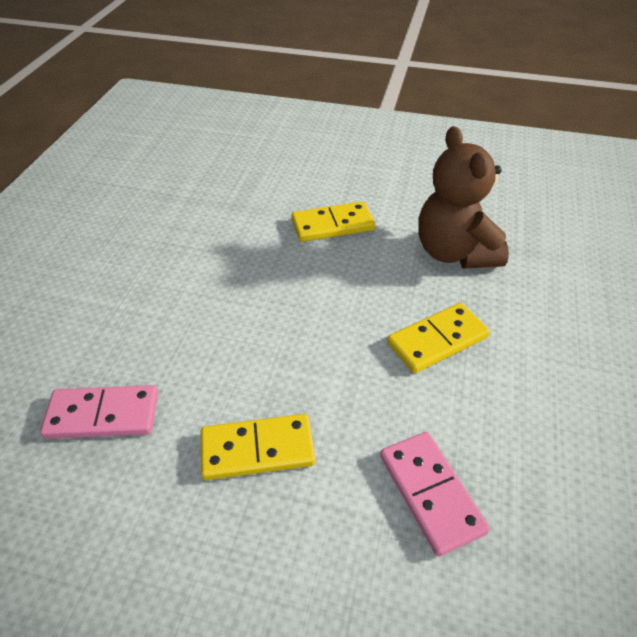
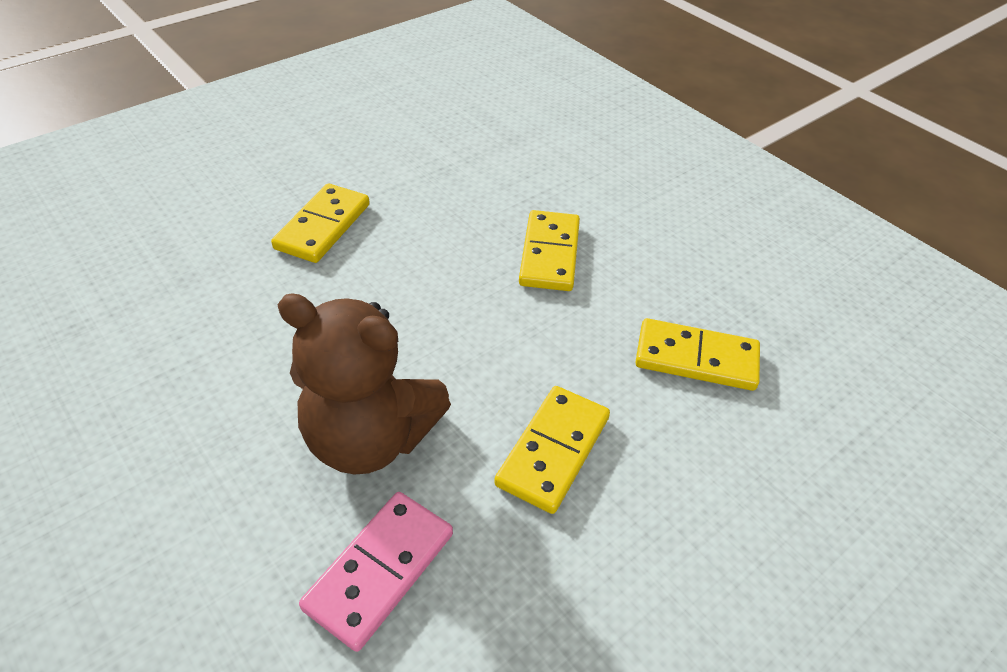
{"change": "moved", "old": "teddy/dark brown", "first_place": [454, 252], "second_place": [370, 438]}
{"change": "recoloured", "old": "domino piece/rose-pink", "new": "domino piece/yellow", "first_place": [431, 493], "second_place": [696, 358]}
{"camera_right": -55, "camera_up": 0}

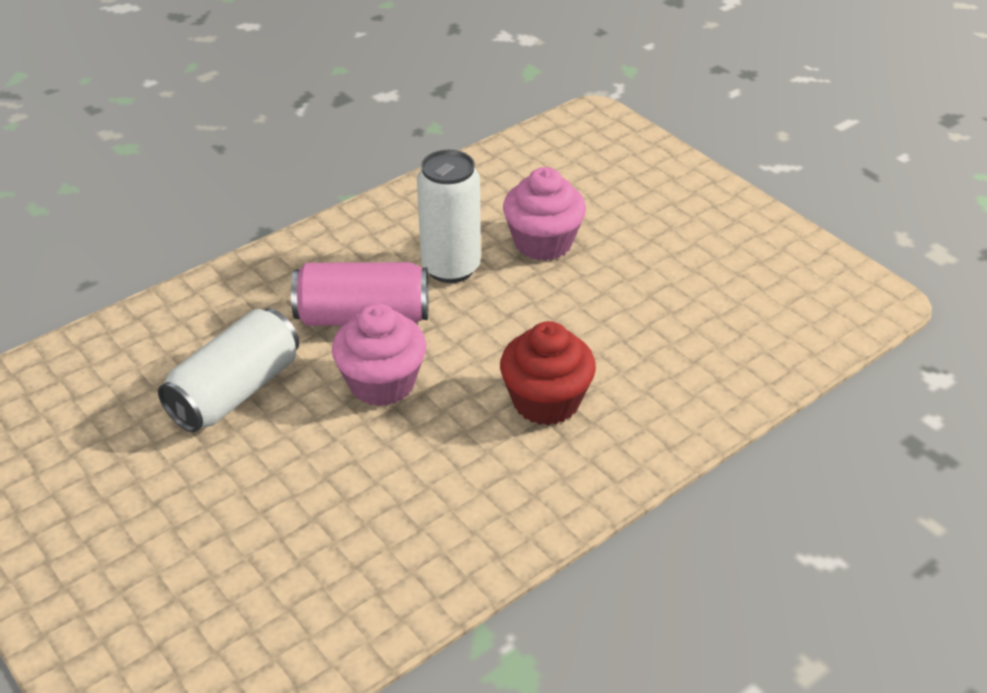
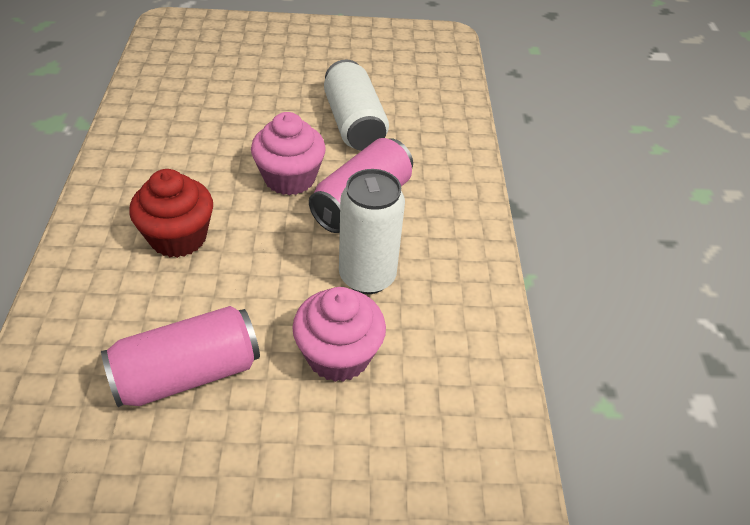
{"change": "added", "new": "soda can/rose-pink", "second_place": [187, 374]}
{"camera_right": 125, "camera_up": 5}

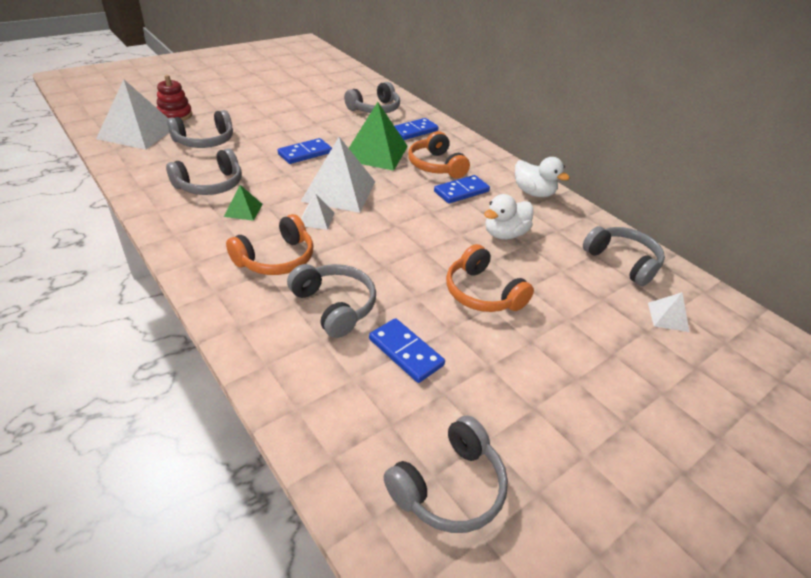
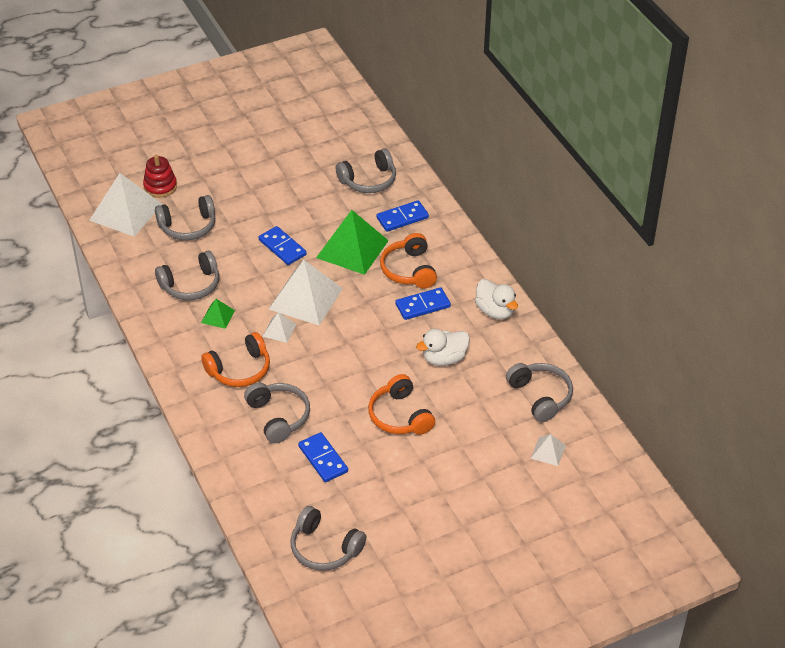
{"change": "turned", "old": "domino piece/blue", "first_place": [305, 153], "second_place": [282, 247], "degrees": 75}
{"change": "turned", "old": "headset/gray", "first_place": [448, 486], "second_place": [324, 548], "degrees": 60}
{"camera_right": 15, "camera_up": 5}

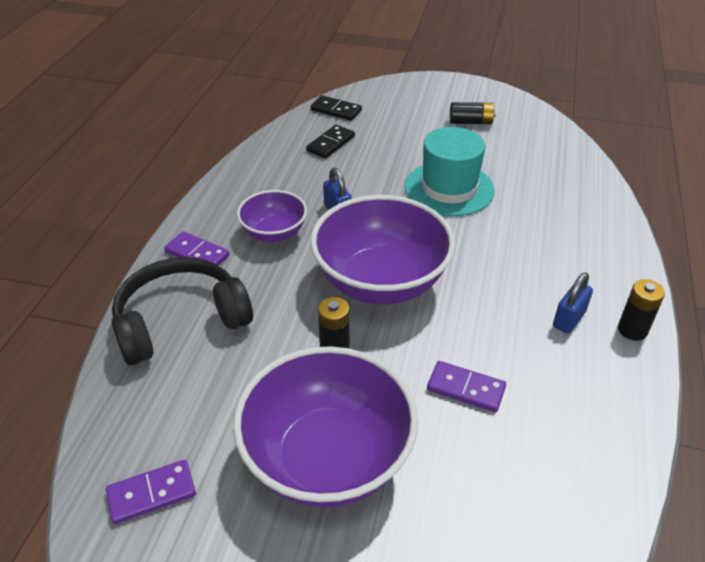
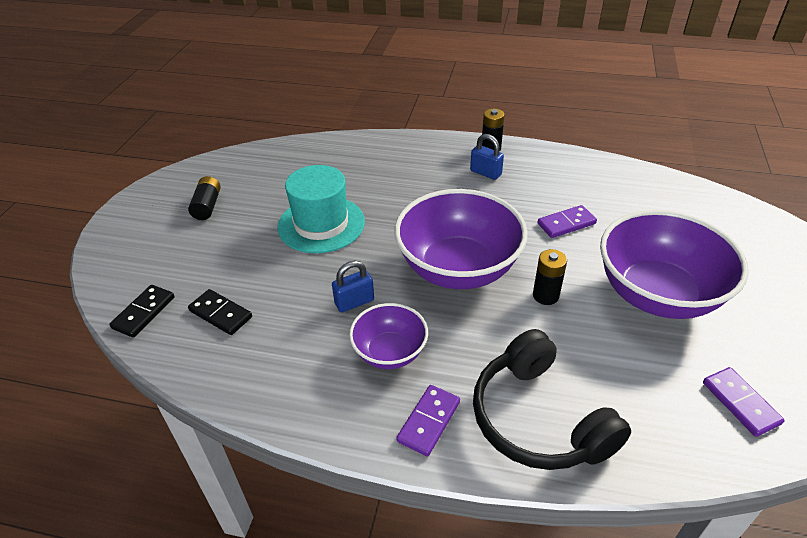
{"change": "turned", "old": "domino piece/purple", "first_place": [466, 388], "second_place": [566, 223], "degrees": 45}
{"camera_right": -90, "camera_up": 0}

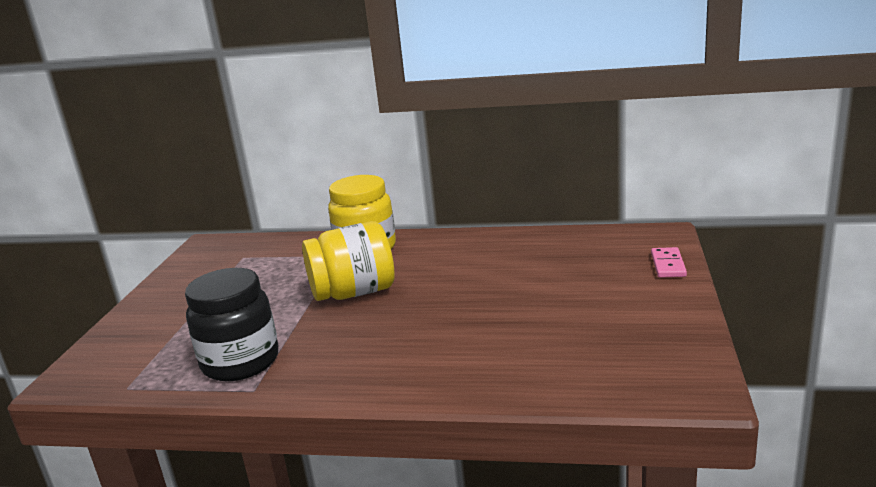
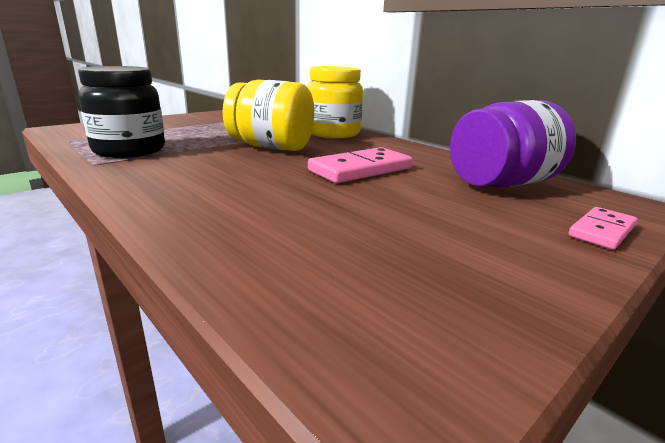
{"change": "added", "new": "jar/purple", "second_place": [502, 184]}
{"change": "added", "new": "domino piece/rose-pink", "second_place": [360, 169]}
{"camera_right": 35, "camera_up": 0}

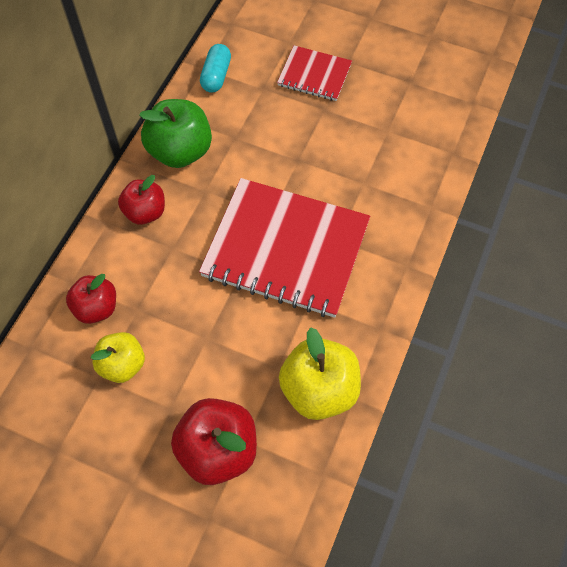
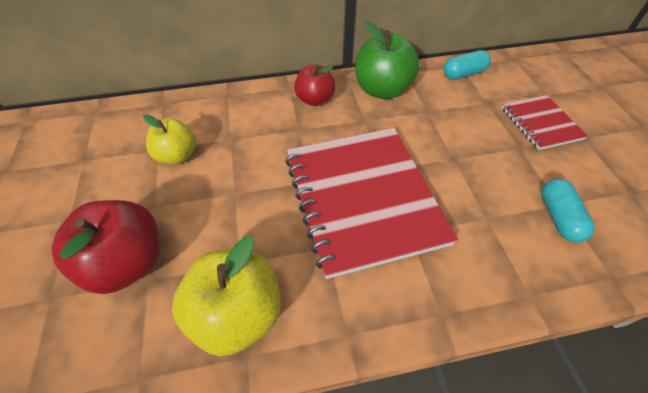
{"change": "removed", "old": "apple fruit/scarlet", "first_place": [96, 308]}
{"change": "added", "new": "pill/turquoise", "second_place": [558, 217]}
{"camera_right": 55, "camera_up": -10}

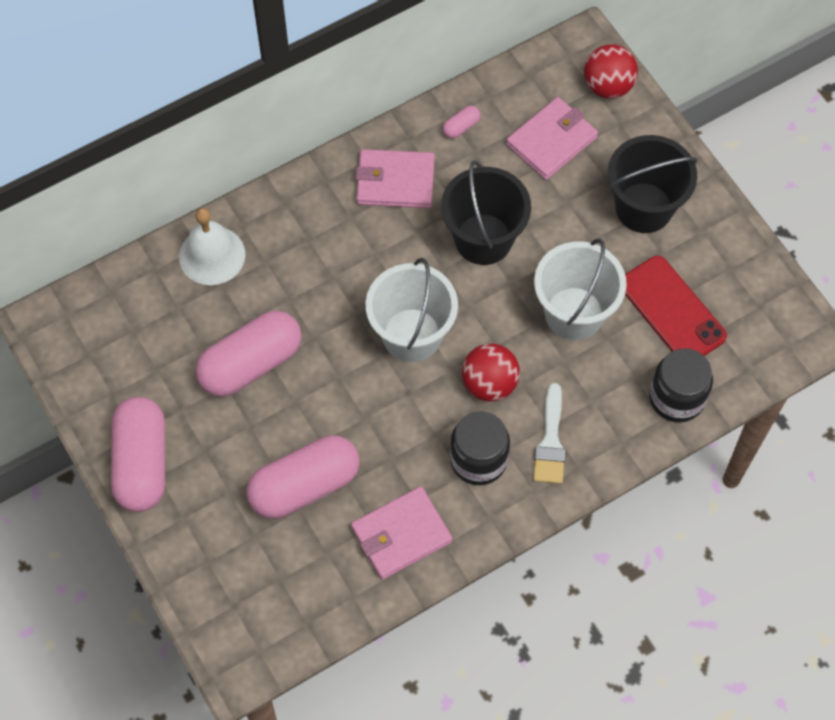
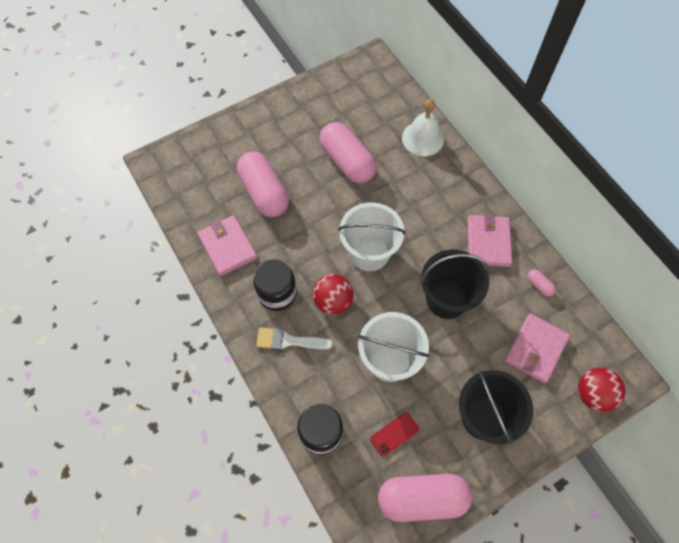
{"change": "turned", "old": "wallet/rose-pink", "first_place": [551, 141], "second_place": [536, 349], "degrees": 75}
{"change": "resized", "old": "smartphone/scarlet", "first_place": [672, 310], "second_place": [394, 434], "factor": 0.54}
{"change": "moved", "old": "pill/rose-pink", "first_place": [142, 463], "second_place": [422, 498]}
{"camera_right": 90, "camera_up": 0}

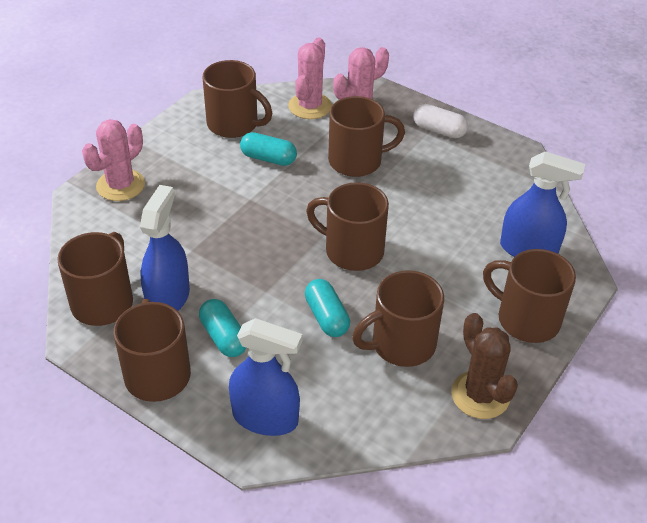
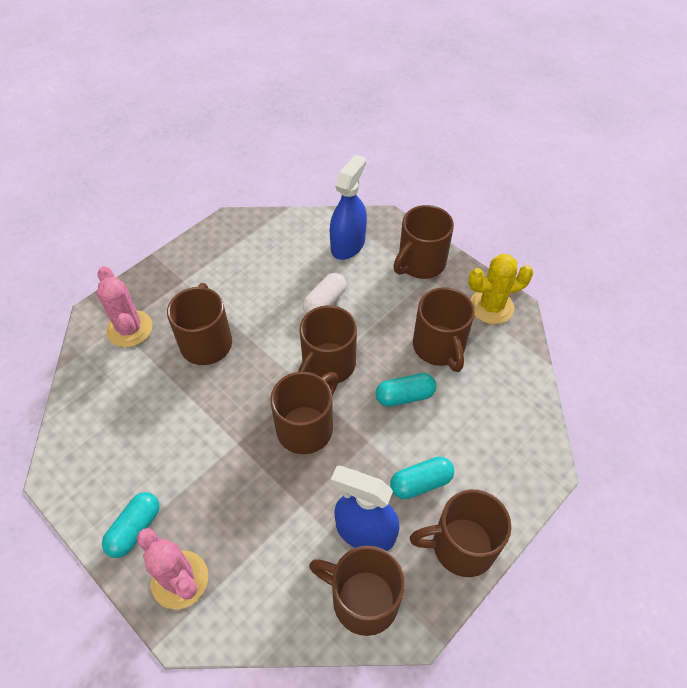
{"change": "removed", "old": "prickly plant/rose-pink", "first_place": [310, 106]}
{"change": "moved", "old": "mug/dark brown", "first_place": [234, 124], "second_place": [306, 427]}
{"change": "moved", "old": "pill/pure white", "first_place": [439, 130], "second_place": [325, 302]}
{"change": "moved", "old": "pill/turquoise", "first_place": [268, 158], "second_place": [135, 529]}
{"change": "recoloured", "old": "prickly plant/dark brown", "new": "prickly plant/yellow", "first_place": [480, 395], "second_place": [491, 307]}
{"change": "removed", "old": "spray cleaner/blue", "first_place": [265, 417]}
{"camera_right": -80, "camera_up": 10}

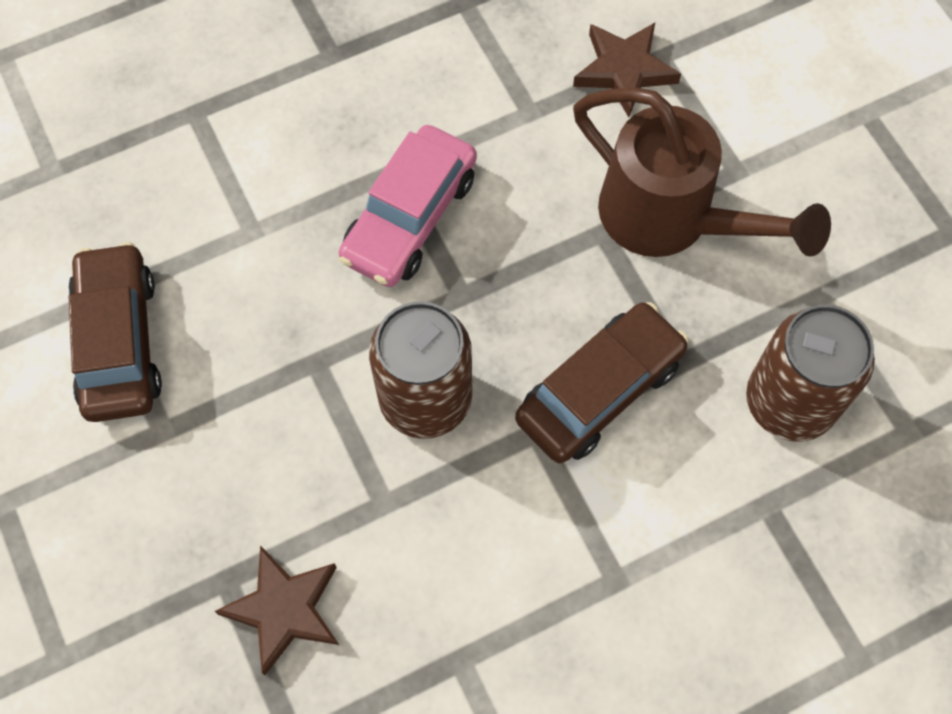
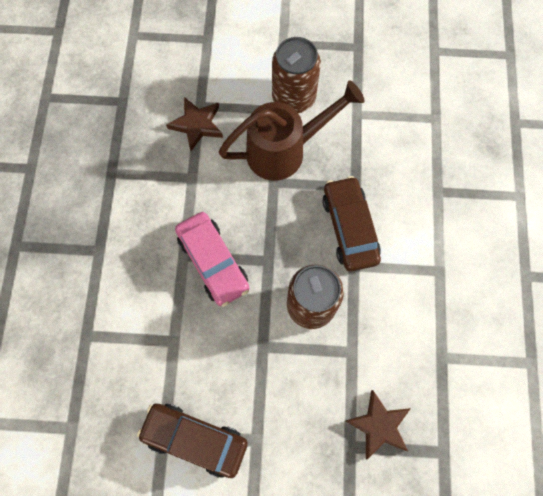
{"change": "moved", "old": "soda can/dark brown", "first_place": [789, 402], "second_place": [293, 98]}
{"camera_right": -60, "camera_up": 5}

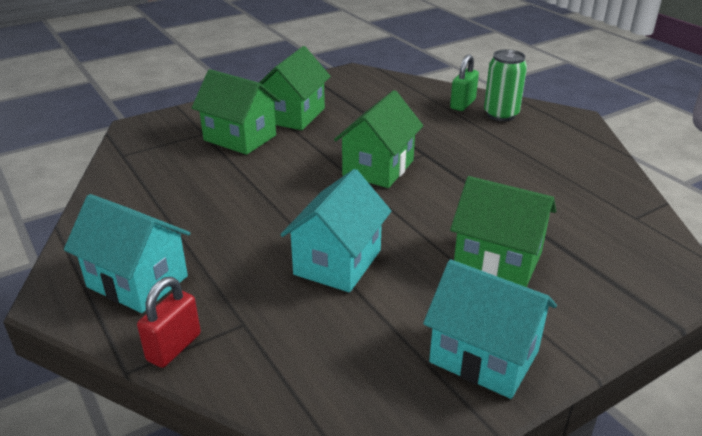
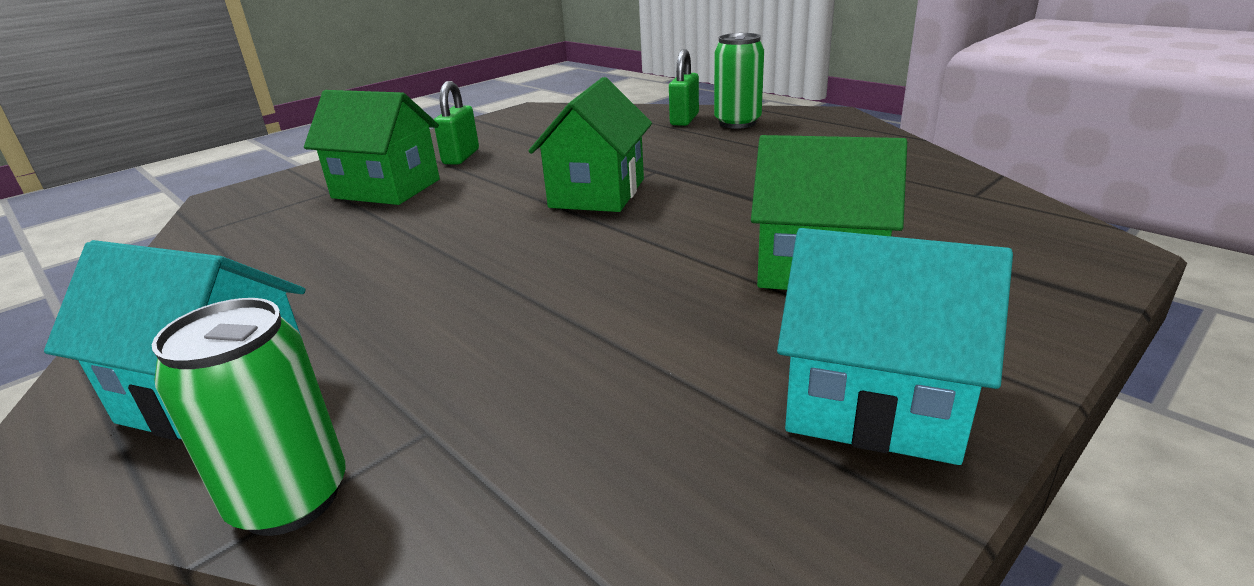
{"change": "replaced", "old": "house/leaf-green", "new": "padlock/leaf-green", "first_place": [294, 115], "second_place": [461, 157]}
{"change": "removed", "old": "house/turquoise", "first_place": [338, 262]}
{"change": "replaced", "old": "padlock/scarlet", "new": "soda can/leaf-green", "first_place": [174, 347], "second_place": [290, 499]}
{"camera_right": -10, "camera_up": -5}

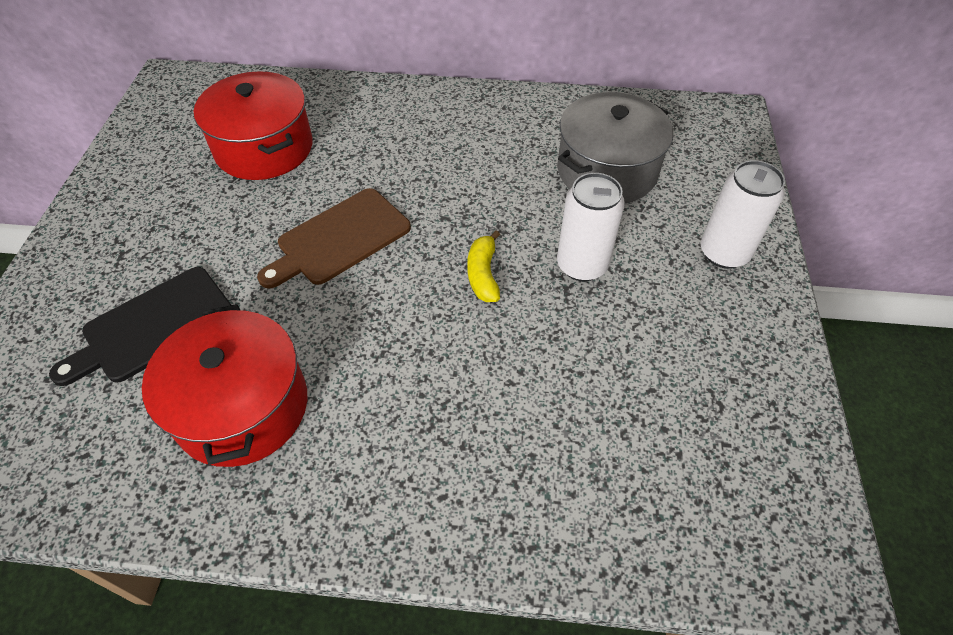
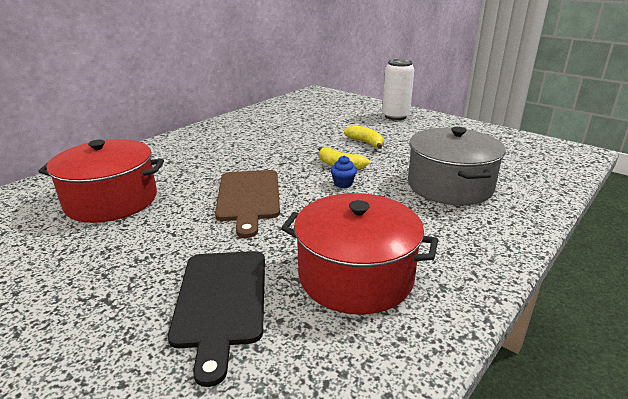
{"change": "moved", "old": "cooking pot/gray", "first_place": [607, 170], "second_place": [449, 186]}
{"change": "replaced", "old": "soda can/pure white", "new": "banana/yellow", "first_place": [582, 265], "second_place": [365, 143]}
{"change": "added", "new": "cupcake/blue", "second_place": [343, 184]}
{"camera_right": -55, "camera_up": -25}

